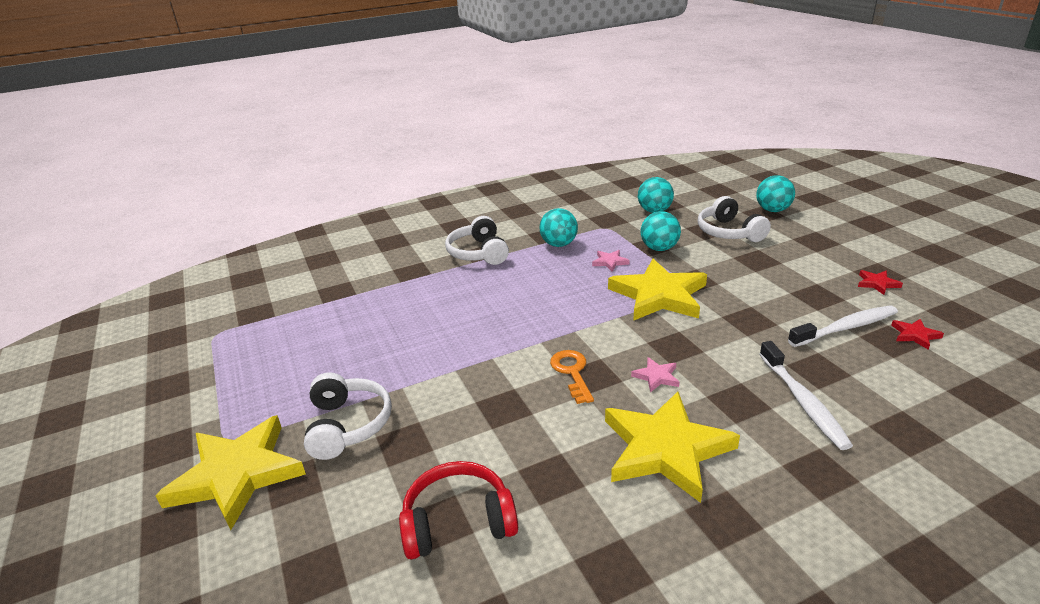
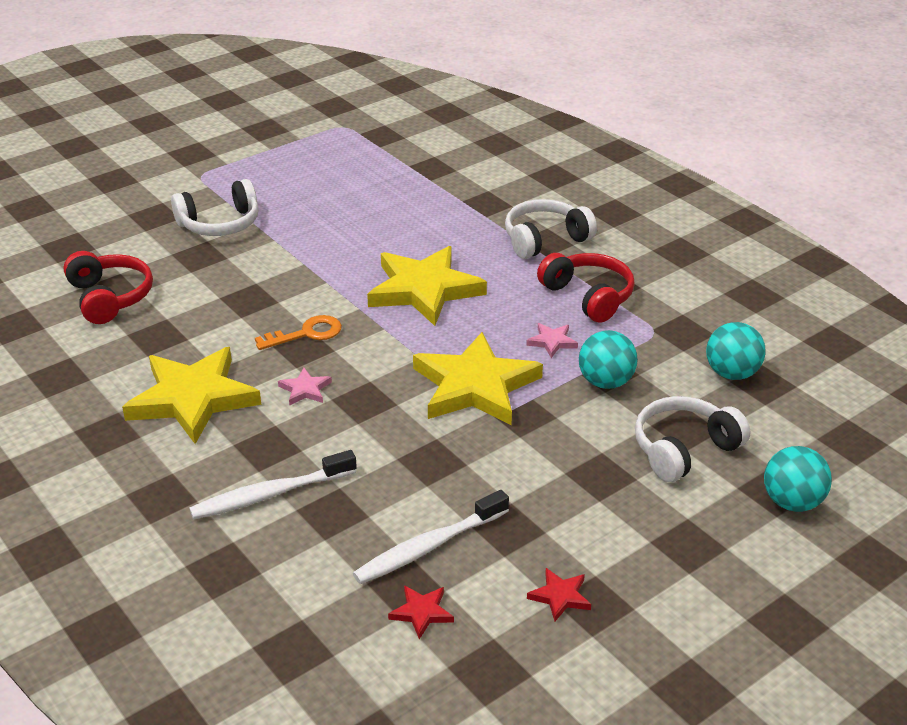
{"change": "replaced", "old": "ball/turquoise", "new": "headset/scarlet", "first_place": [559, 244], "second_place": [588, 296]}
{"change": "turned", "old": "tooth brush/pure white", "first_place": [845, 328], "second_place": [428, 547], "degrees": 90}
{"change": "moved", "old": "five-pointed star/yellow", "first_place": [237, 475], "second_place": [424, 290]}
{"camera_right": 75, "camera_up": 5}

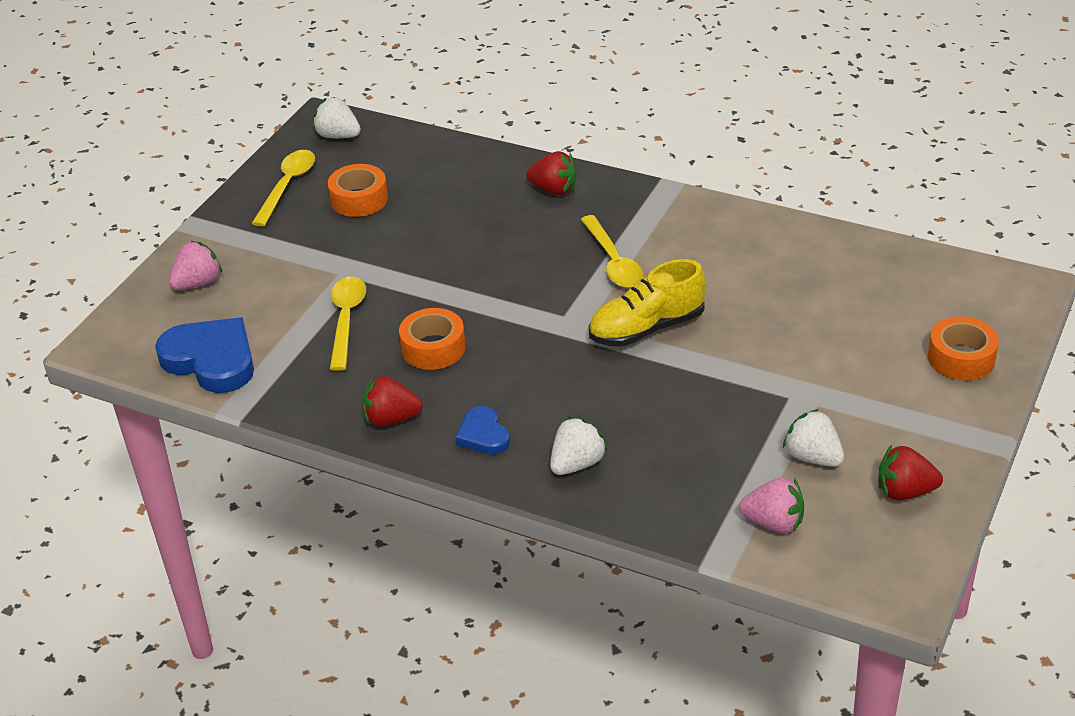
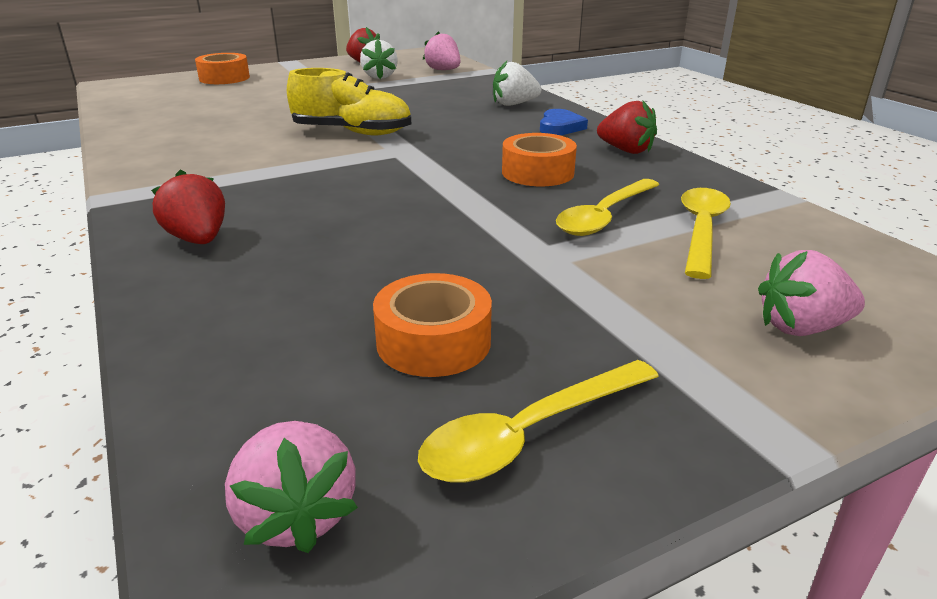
{"change": "recoloured", "old": "berry/pure white", "new": "berry/rose-pink", "first_place": [338, 136], "second_place": [296, 515]}
{"change": "moved", "old": "tablespoon/yellow", "first_place": [613, 262], "second_place": [701, 230]}
{"change": "removed", "old": "love heart/blue", "first_place": [211, 360]}
{"camera_right": -145, "camera_up": -10}

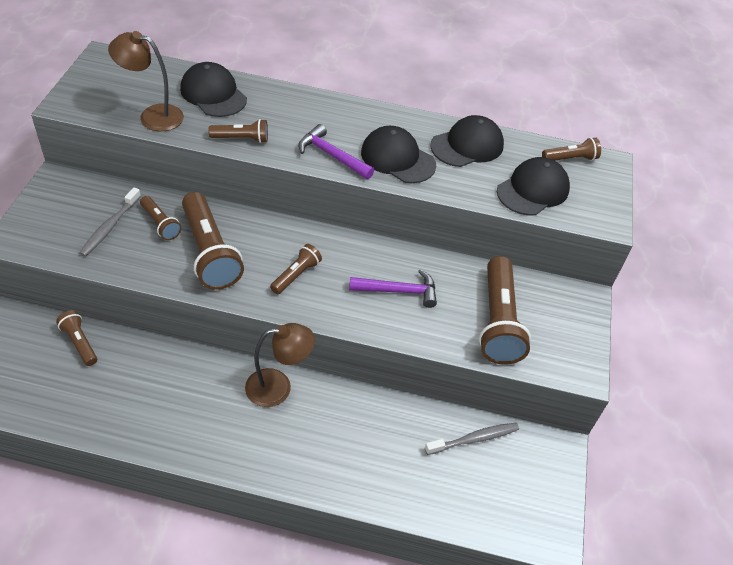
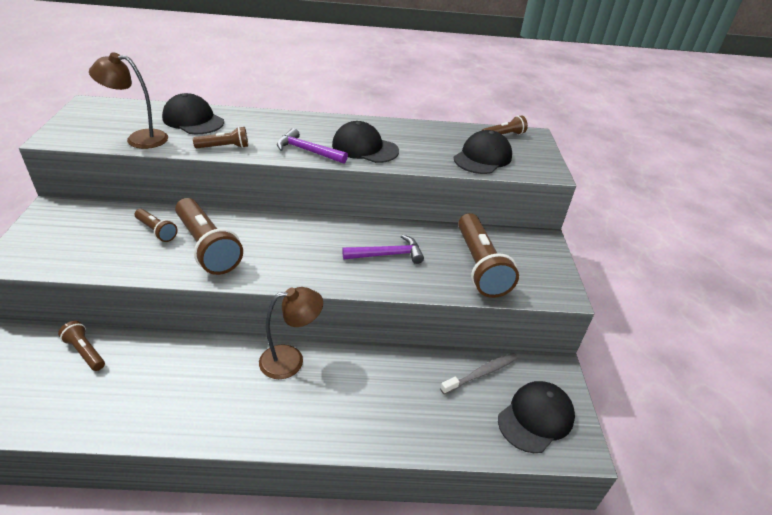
{"change": "moved", "old": "baseball cap/ebony", "first_place": [467, 145], "second_place": [536, 418]}
{"change": "removed", "old": "tooth brush/gray", "first_place": [110, 227]}
{"change": "removed", "old": "pocket torch/dark brown", "first_place": [296, 275]}
{"camera_right": -10, "camera_up": -10}

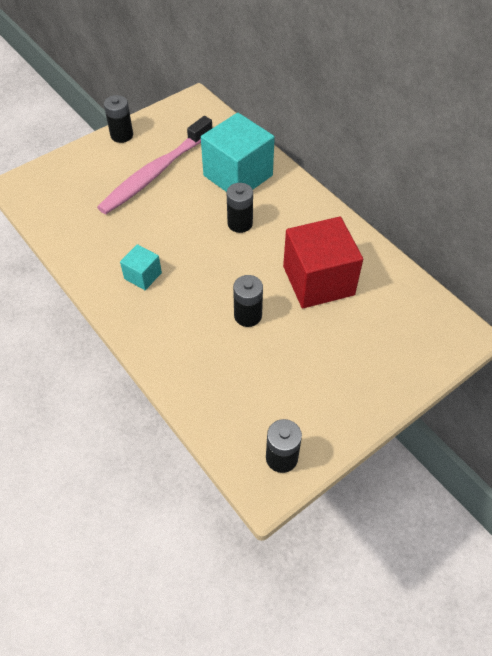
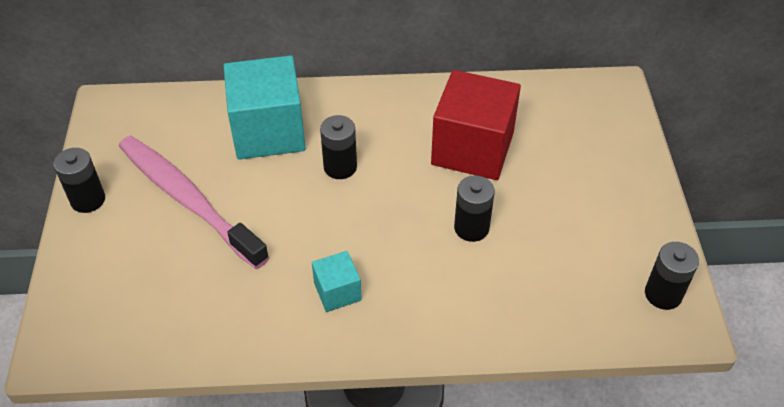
{"change": "turned", "old": "tooth brush/rose-pink", "first_place": [155, 173], "second_place": [188, 200], "degrees": 150}
{"camera_right": -55, "camera_up": -5}

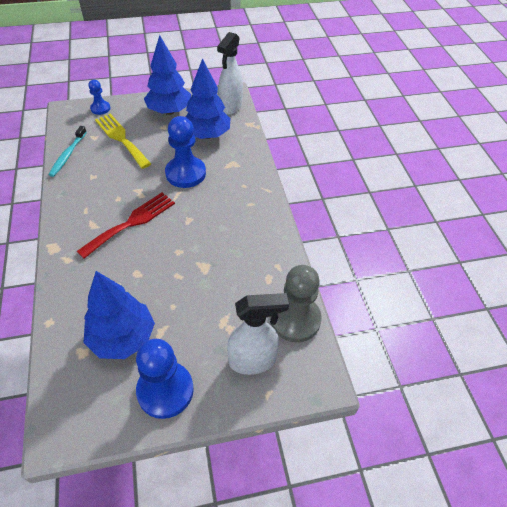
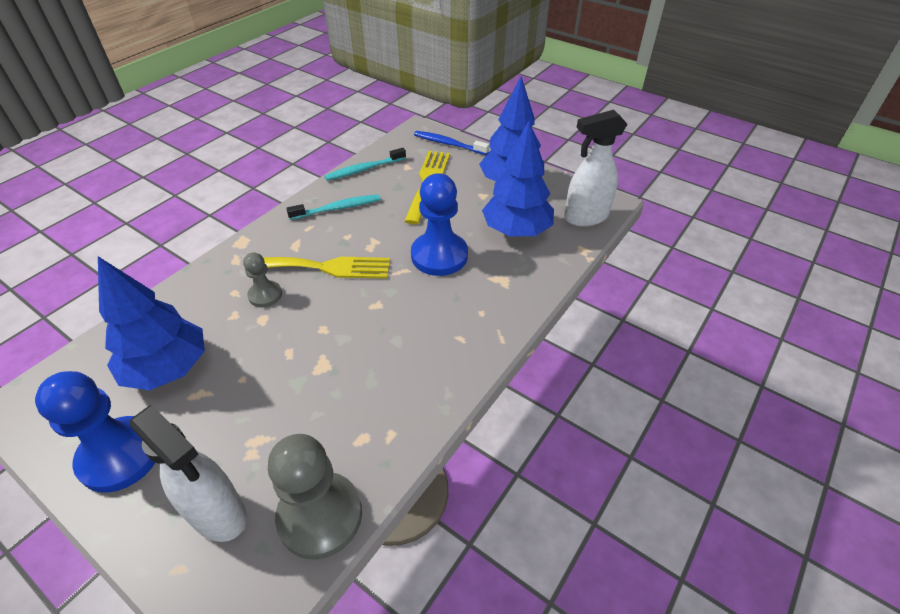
{"change": "replaced", "old": "chess pawn/blue", "new": "tooth brush/blue", "first_place": [100, 108], "second_place": [448, 144]}
{"change": "recoloured", "old": "fork/scarlet", "new": "fork/yellow", "first_place": [131, 223], "second_place": [325, 267]}
{"change": "added", "new": "tooth brush/turquoise", "second_place": [337, 208]}
{"change": "added", "new": "chess pawn/gray", "second_place": [265, 295]}
{"camera_right": 50, "camera_up": -5}

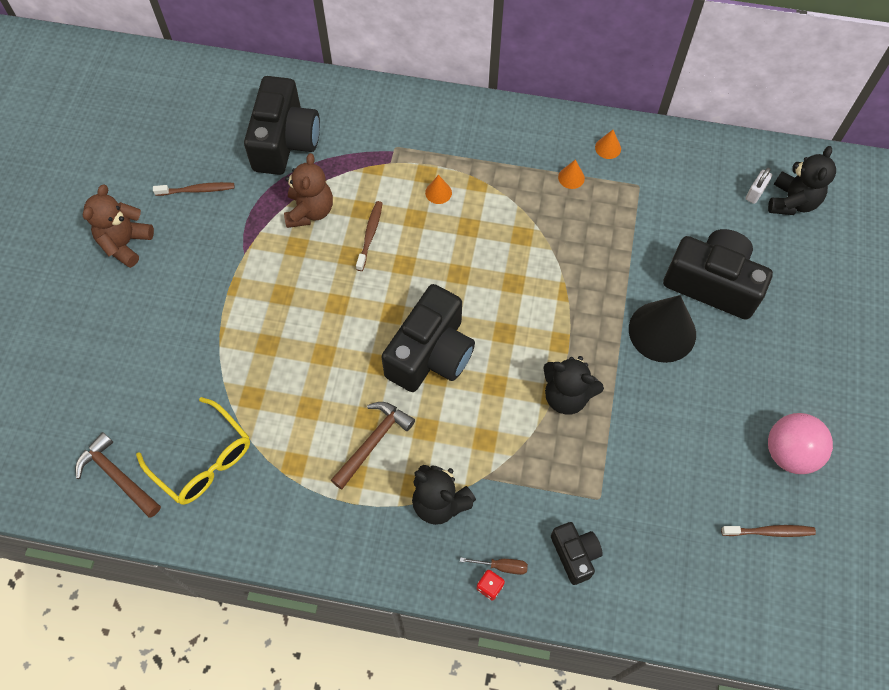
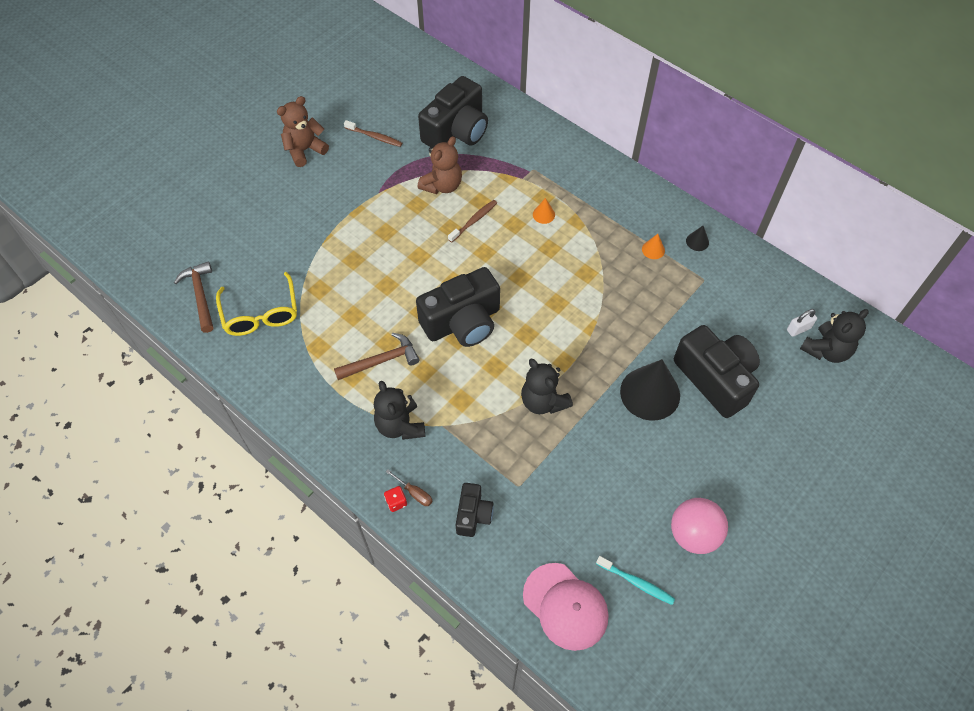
{"change": "recoloured", "old": "solid cone/bright orange", "new": "solid cone/ebony", "first_place": [608, 148], "second_place": [697, 241]}
{"change": "recoloured", "old": "tooth brush/dark brown", "new": "tooth brush/turquoise", "first_place": [769, 531], "second_place": [636, 582]}
{"change": "added", "new": "baseball cap/rose-pink", "second_place": [565, 606]}
{"camera_right": 30, "camera_up": -5}

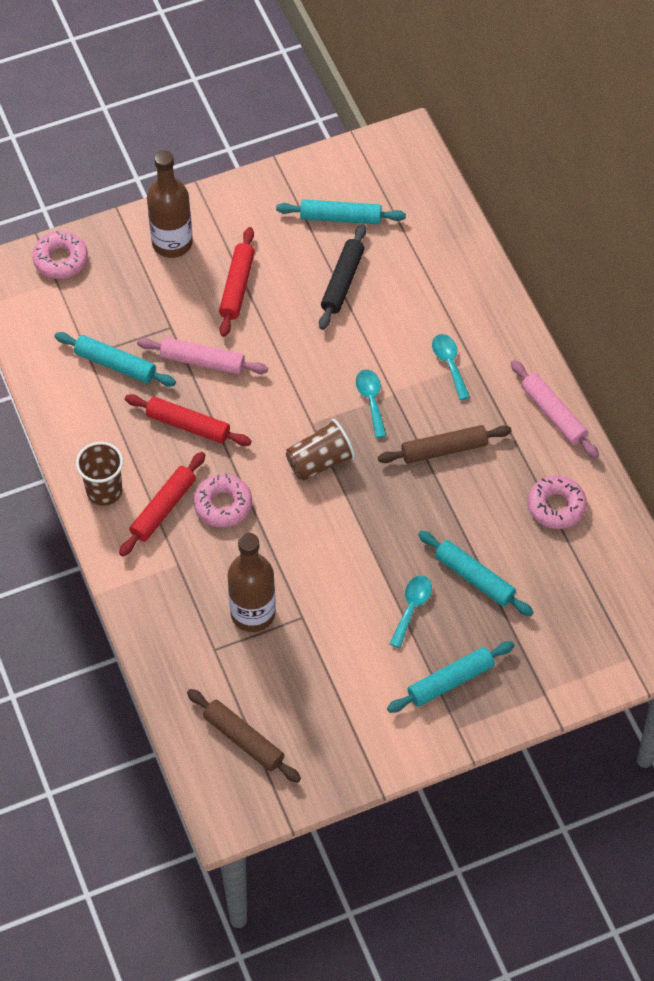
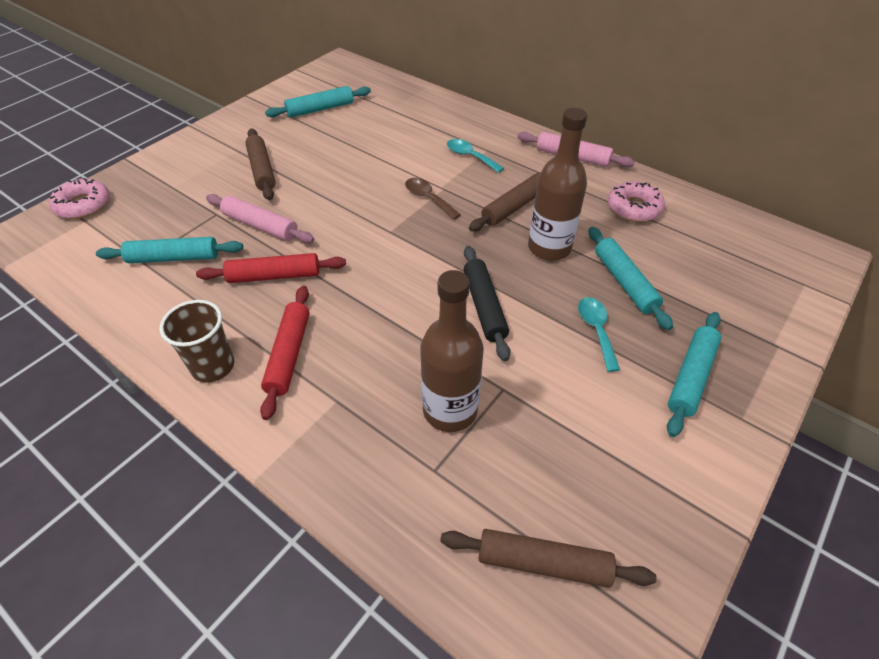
{"change": "moved", "old": "flask/dark brown", "first_place": [172, 243], "second_place": [549, 248]}
{"change": "moved", "old": "dough roller/ebony", "first_place": [342, 282], "second_place": [484, 306]}
{"change": "recoloured", "old": "dough roller/scarlet", "new": "dough roller/dark brown", "first_place": [237, 287], "second_place": [262, 170]}
{"change": "turned", "old": "dough roller/rose-pink", "first_place": [202, 361], "second_place": [260, 226], "degrees": 45}
{"change": "recoloured", "old": "tablespoon/turquoise", "new": "tablespoon/dark brown", "first_place": [371, 400], "second_place": [428, 198]}
{"change": "removed", "old": "cup/dark brown", "first_place": [320, 461]}
{"change": "removed", "old": "glazed donut/rose-pink", "first_place": [223, 505]}
{"change": "turned", "old": "dough roller/turquoise", "first_place": [474, 578], "second_place": [624, 282], "degrees": 60}
{"camera_right": -30, "camera_up": -10}

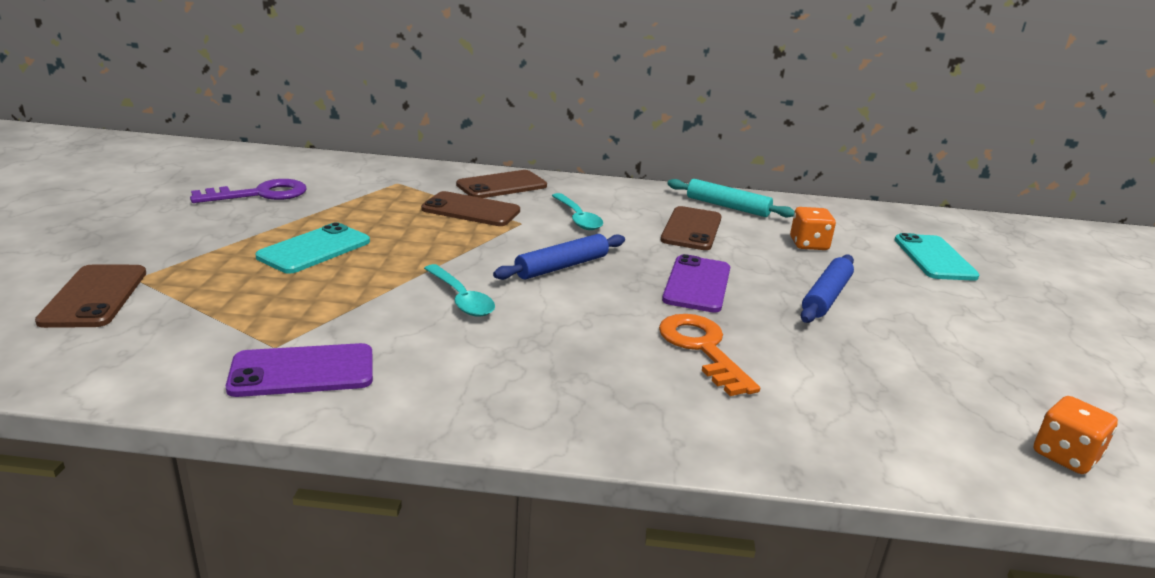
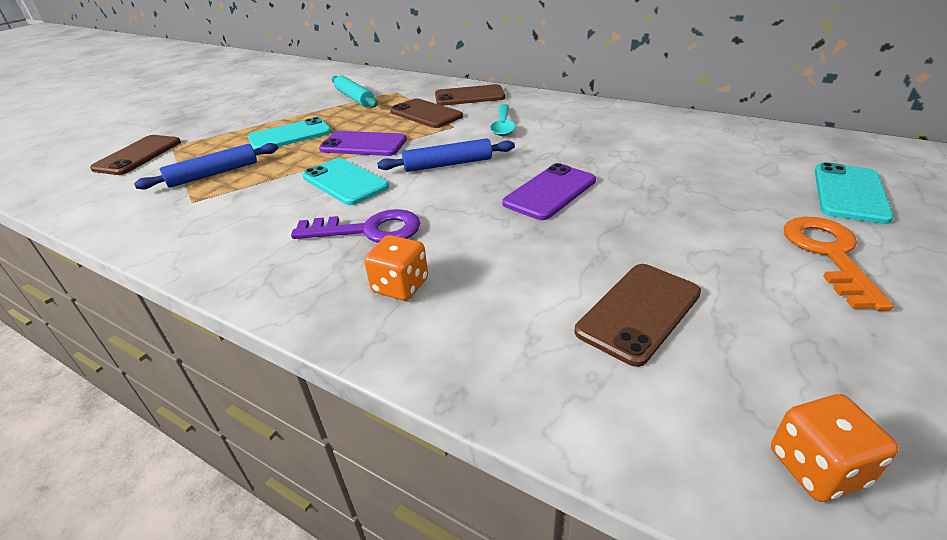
{"change": "moved", "old": "door key/purple", "first_place": [260, 194], "second_place": [368, 230]}
{"change": "moved", "old": "dough roller/turquoise", "first_place": [727, 206], "second_place": [355, 98]}
{"change": "moved", "old": "smartphone/dark brown", "first_place": [691, 229], "second_place": [639, 312]}
{"change": "moved", "old": "die/bright orange", "first_place": [809, 244], "second_place": [400, 286]}
{"change": "moved", "old": "dough roller/blue", "first_place": [826, 297], "second_place": [213, 174]}
{"change": "replaced", "old": "tablespoon/turquoise", "new": "smartphone/turquoise", "first_place": [461, 299], "second_place": [345, 182]}
{"change": "moved", "old": "door key/bright orange", "first_place": [702, 349], "second_place": [829, 255]}
{"change": "moved", "old": "smartphone/purple", "first_place": [302, 371], "second_place": [363, 144]}
{"camera_right": 30, "camera_up": 10}

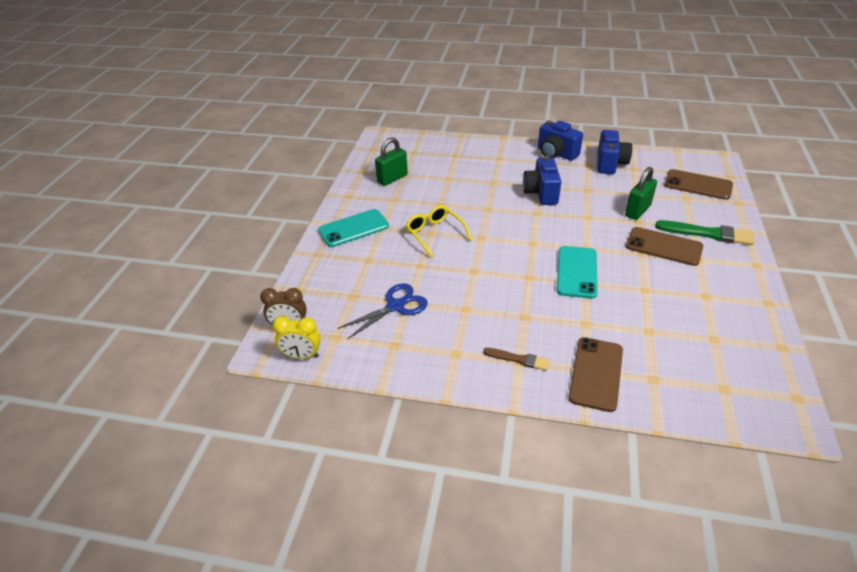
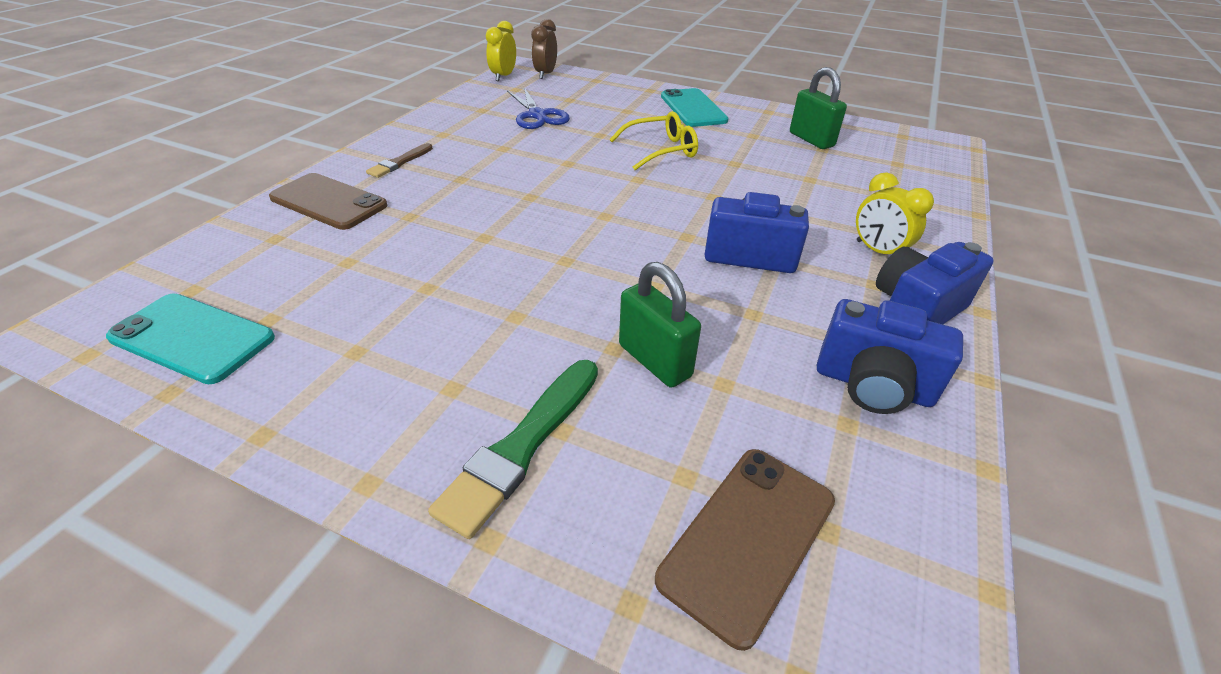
{"change": "removed", "old": "smartphone/dark brown", "first_place": [663, 246]}
{"change": "moved", "old": "smartphone/turquoise", "first_place": [576, 272], "second_place": [193, 338]}
{"change": "added", "new": "bedside clock/yellow", "second_place": [877, 251]}
{"camera_right": 100, "camera_up": 0}

